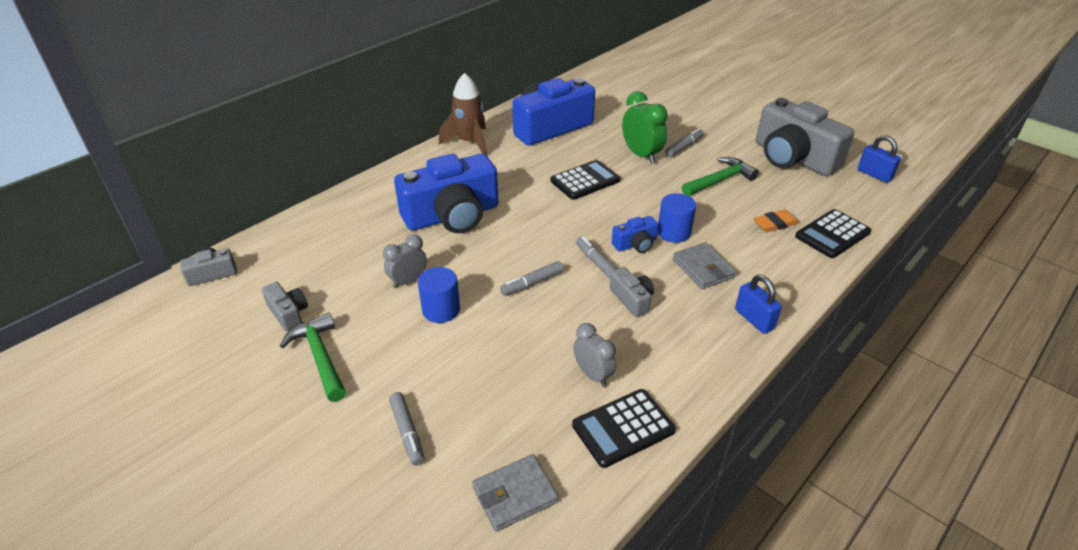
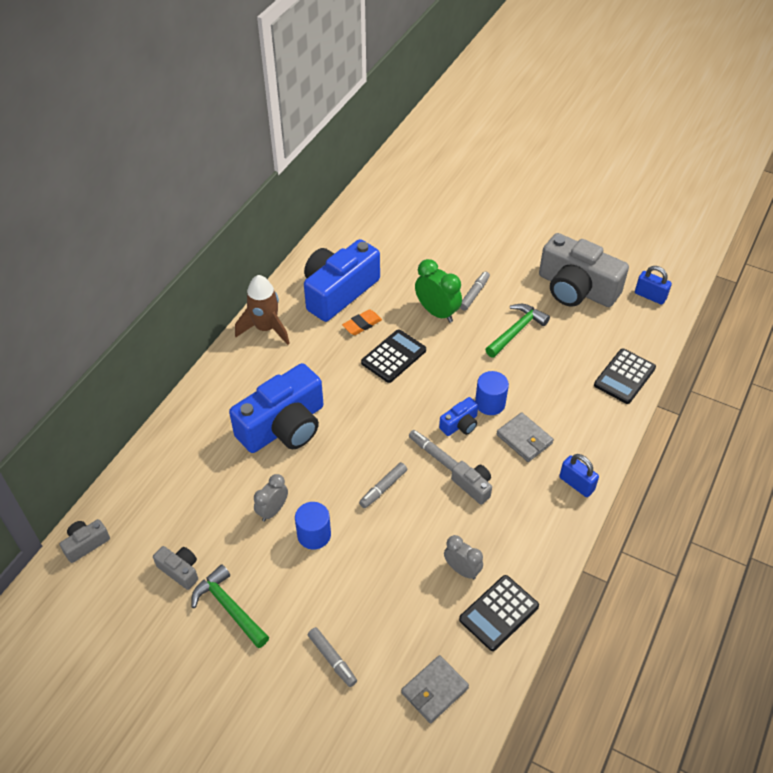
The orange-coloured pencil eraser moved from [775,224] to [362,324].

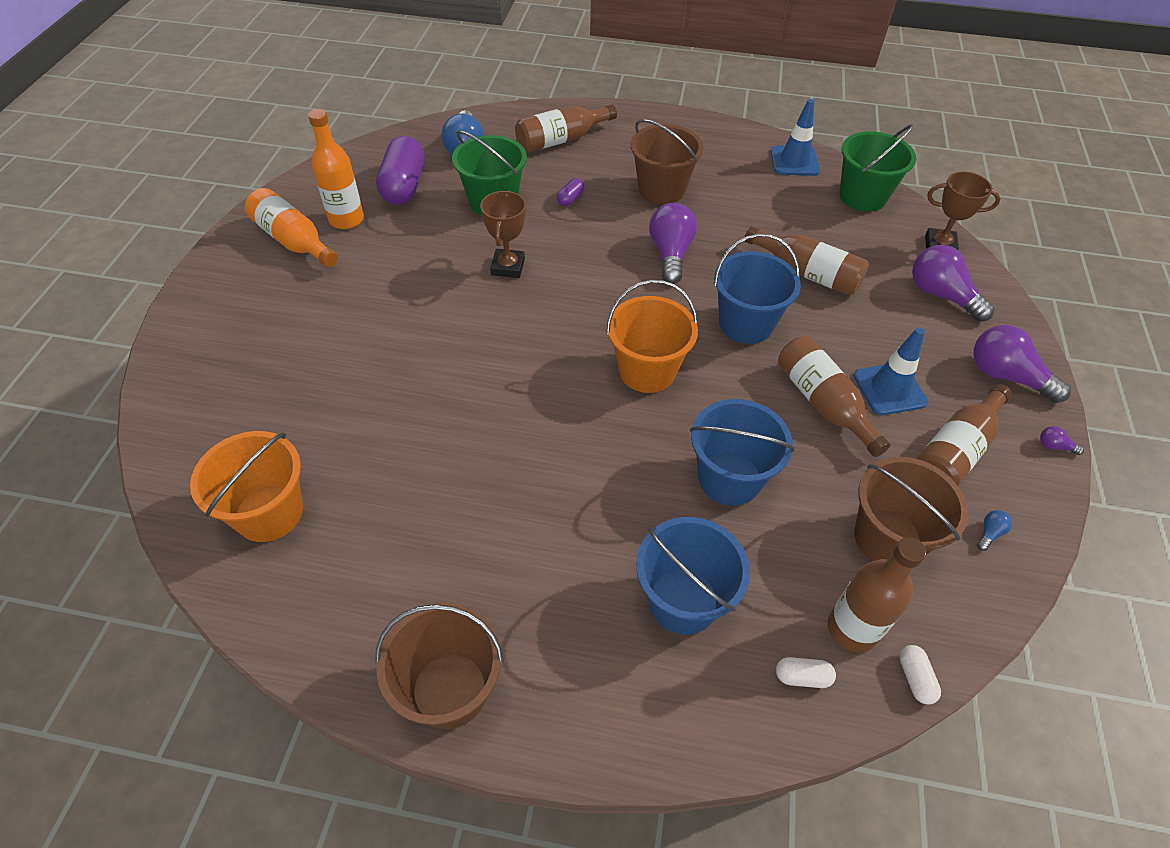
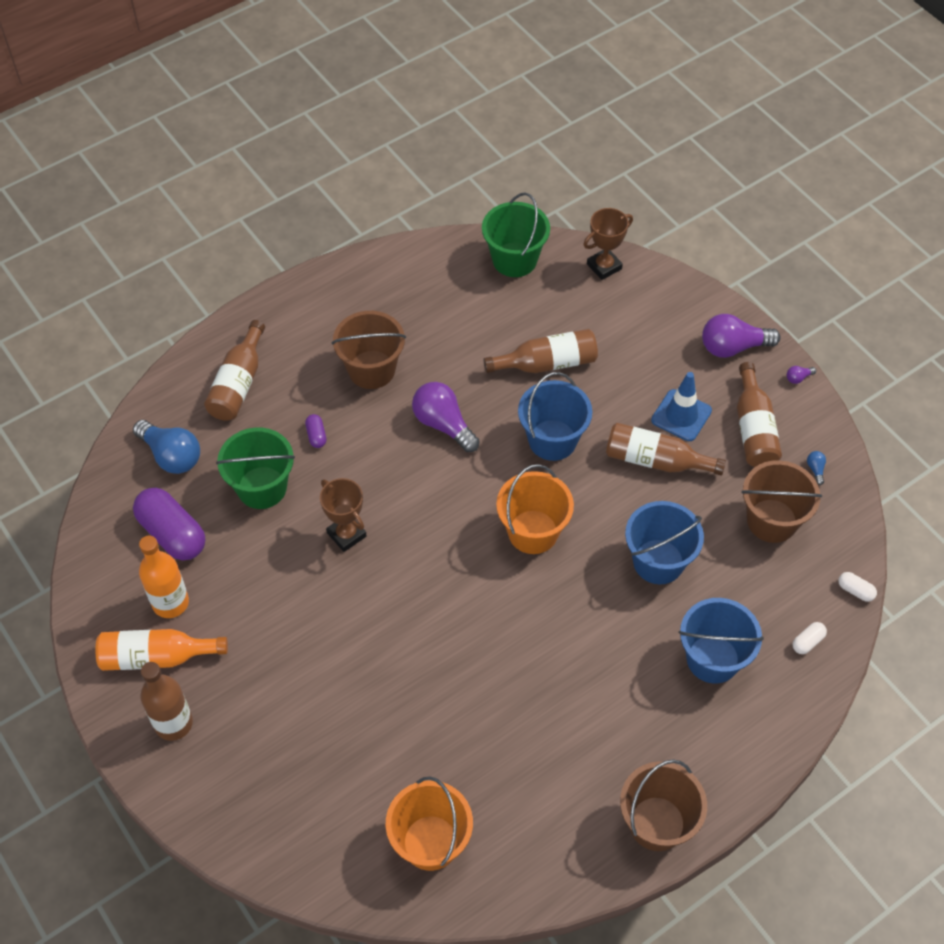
The royal blue road cone at [794,161] disappeared.
The violet light bulb at [941,295] disappeared.
The brown drink bottle moved from [852,629] to [173,723].

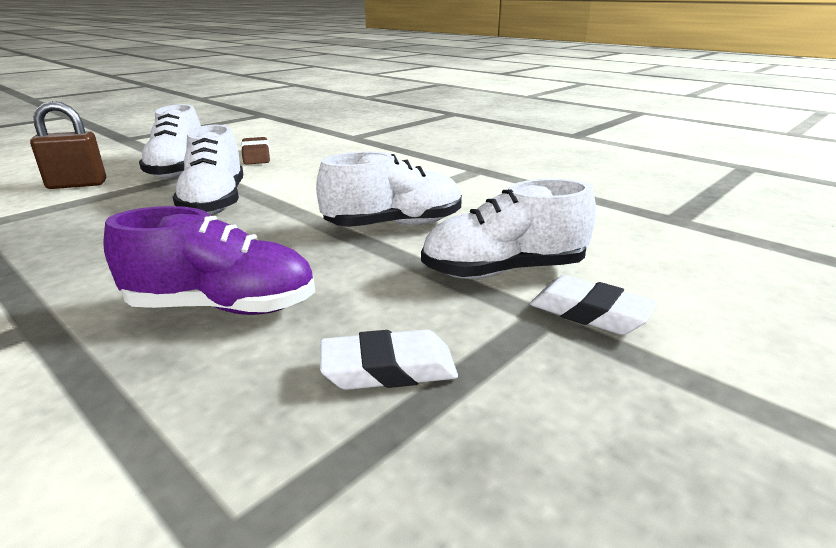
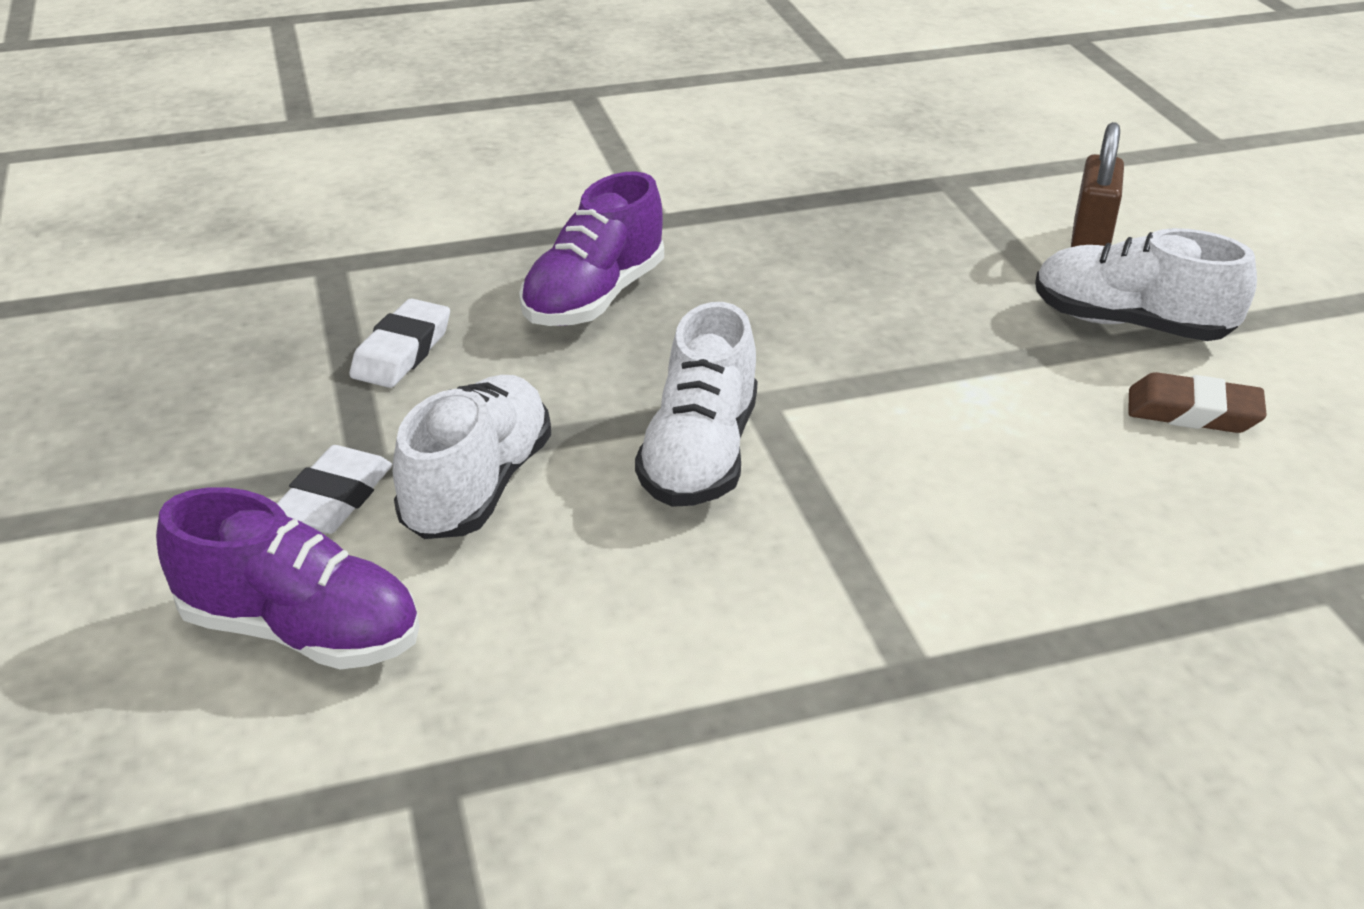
The pure white lace-up shoe at [215,203] disappeared.
The pure white pencil eraser at [590,313] turned 45 degrees counterclockwise.
The violet lace-up shoe at [301,630] appeared.

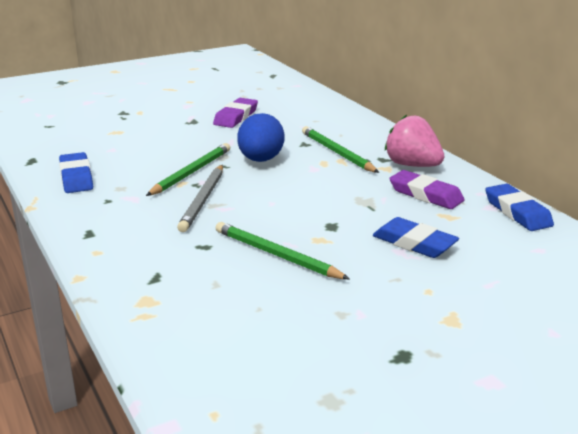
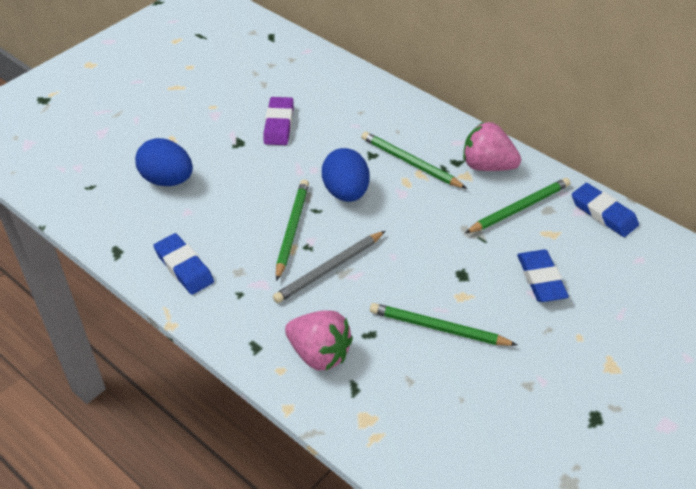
The gray pencil at [203,200] turned 60 degrees clockwise.
The violet pencil eraser at [425,195] was replaced by the green pencil at [519,208].
The royal blue pencil eraser at [414,243] turned 60 degrees clockwise.
The royal blue egg shape at [167,180] appeared.
The pink toy strawberry at [319,354] appeared.

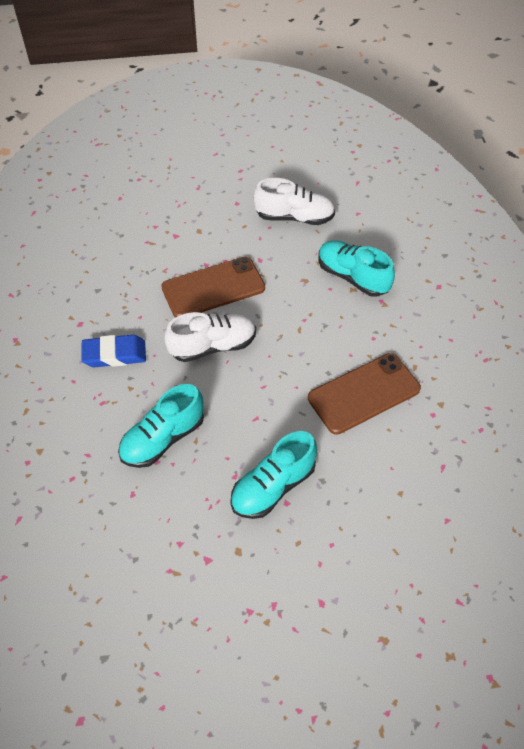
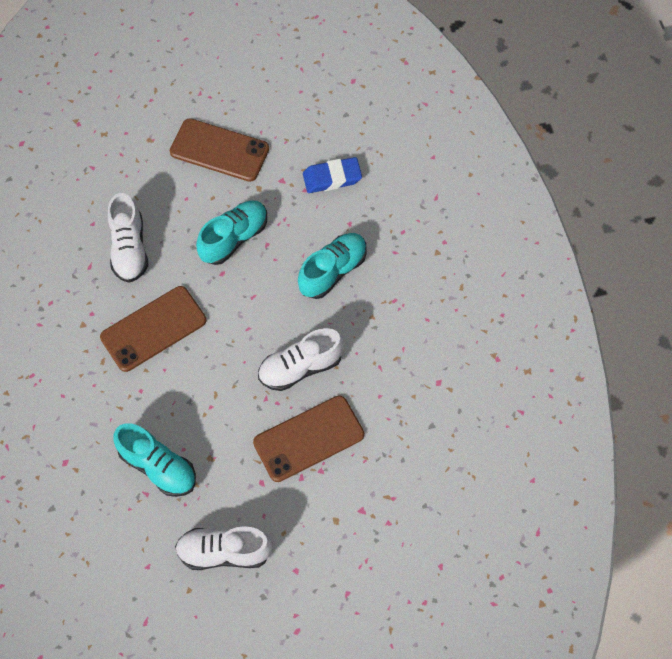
The royal blue pencil eraser moved from [114,354] to [332,178].
The brown mobile phone at [219,150] appeared.
The pure white lace-up shoe at [129,248] appeared.

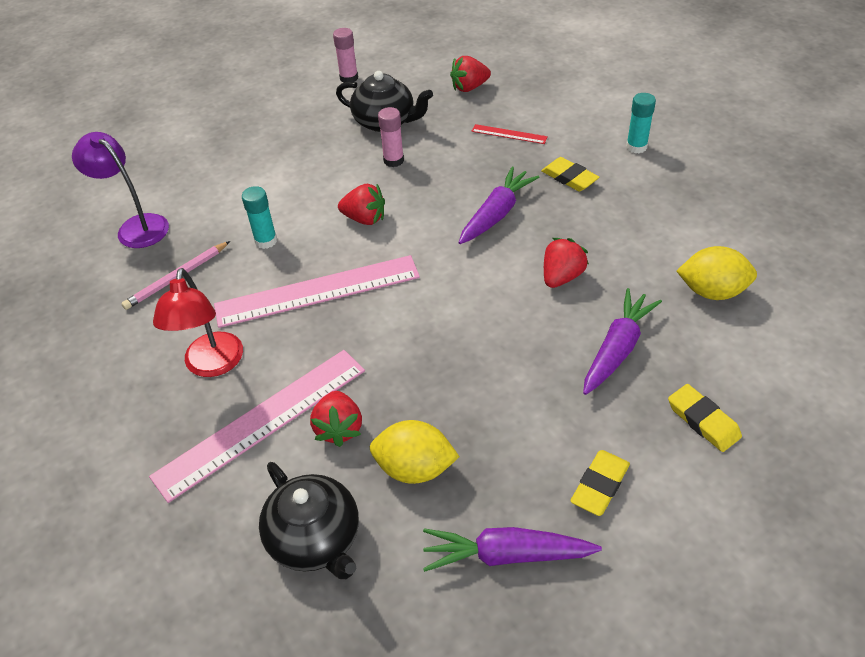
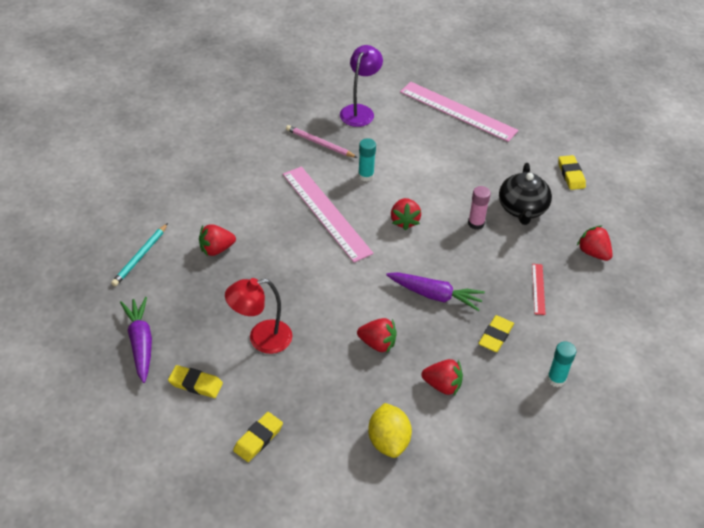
The pink glue at [349,78] was replaced by the bright yellow pencil eraser at [571,175].
The scarlet reading lamp moved from [212,365] to [261,339].
The violet toy carrot at [617,349] disappeared.
The pink straightedge moved from [261,421] to [458,111].
The bright yellow citrus fruit at [415,468] disappeared.
The black china teapot at [315,539] was replaced by the turquoise pencil at [140,256].
The scarlet toy strawberry at [442,385] appeared.

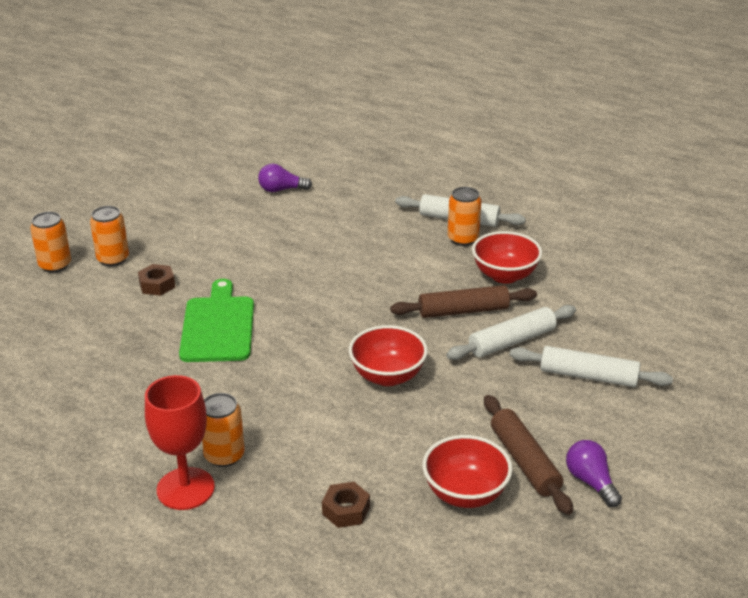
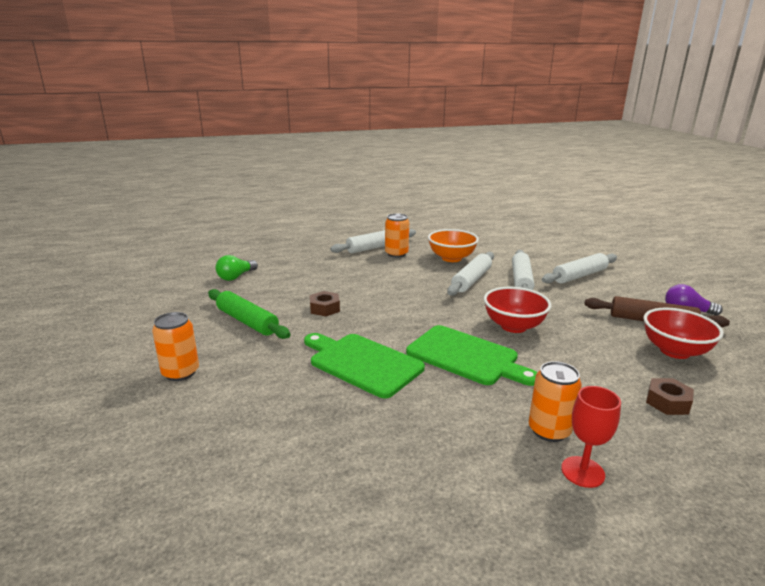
The violet light bulb at [281,190] became the green light bulb at [236,277].
The orange-coloured tin at [55,265] disappeared.
The scarlet bowl at [505,275] became the orange-coloured bowl at [451,258].
The brown nut moved from [157,285] to [324,308].
The brown rolling pin at [463,311] became the pure white rolling pin at [471,280].
The scarlet goblet at [185,489] changed to 0.65 times the size.
The green rolling pin at [247,321] appeared.
The green chopping board at [466,356] appeared.

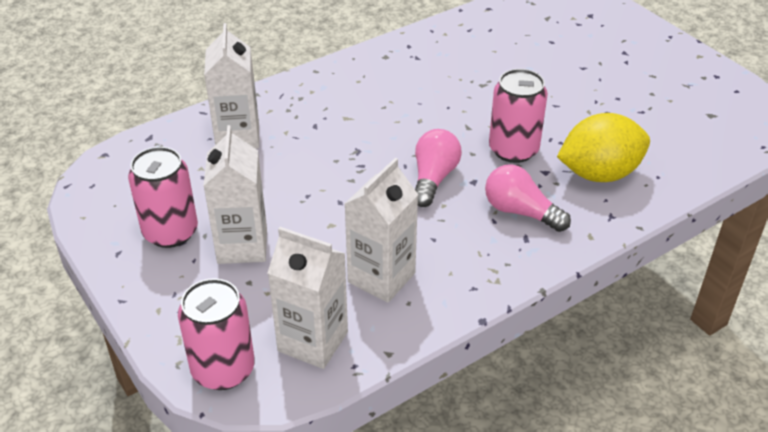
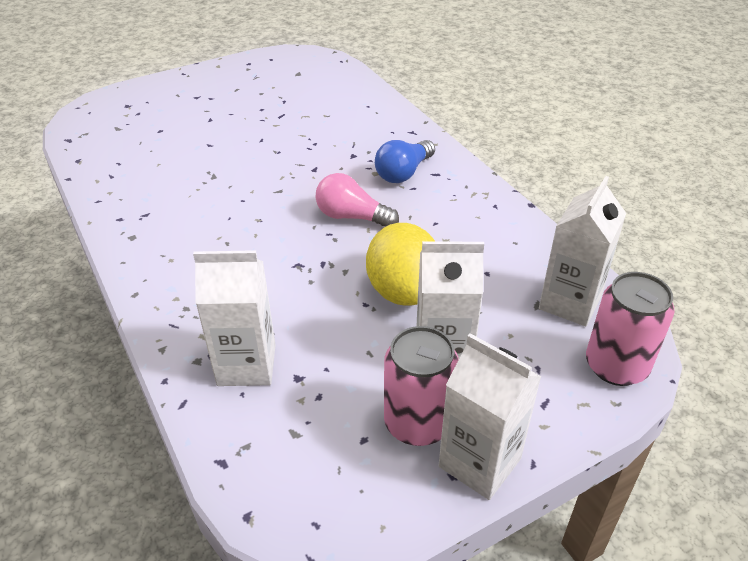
The pink tin at [513,150] disappeared.
The bright yellow citrus fruit moved from [599,174] to [403,291].
The pure white juice carton moved from [381,277] to [479,462].
The pink light bulb at [520,212] became the royal blue light bulb at [403,173].

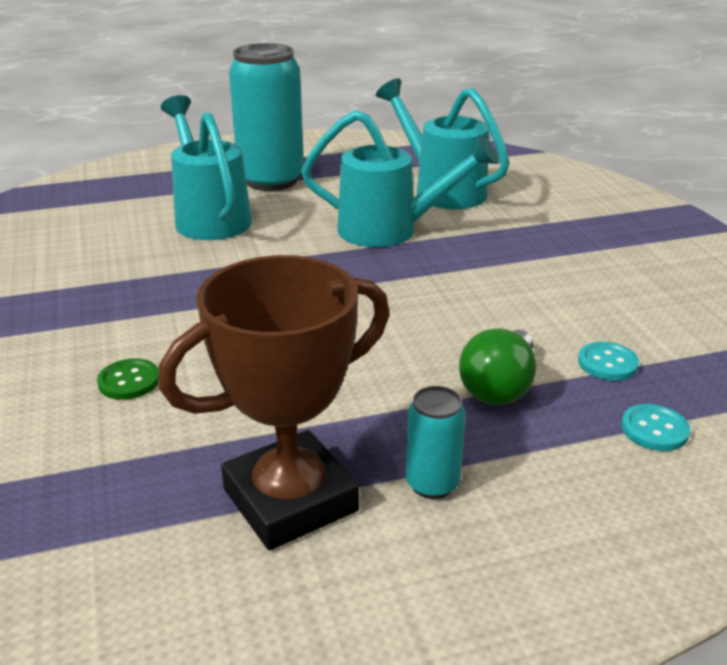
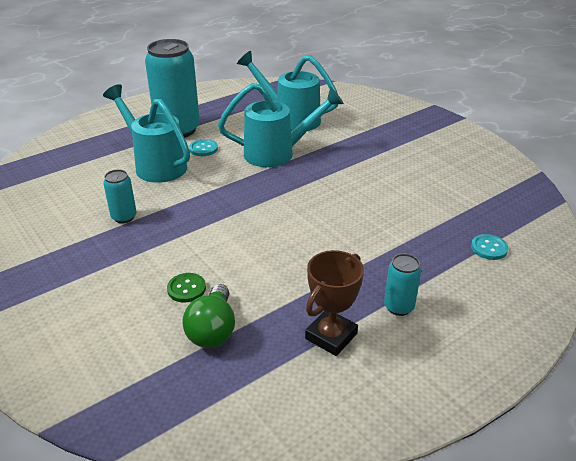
The brown trophy at [290,500] changed to 0.65 times the size.
The green light bulb moved from [499,387] to [213,330].
The turquoise button moved from [607,363] to [203,149].
The turquoise tin at [124,217] appeared.

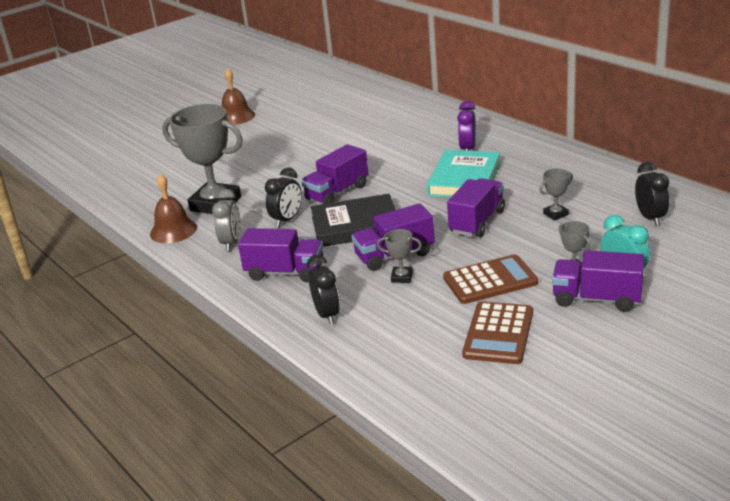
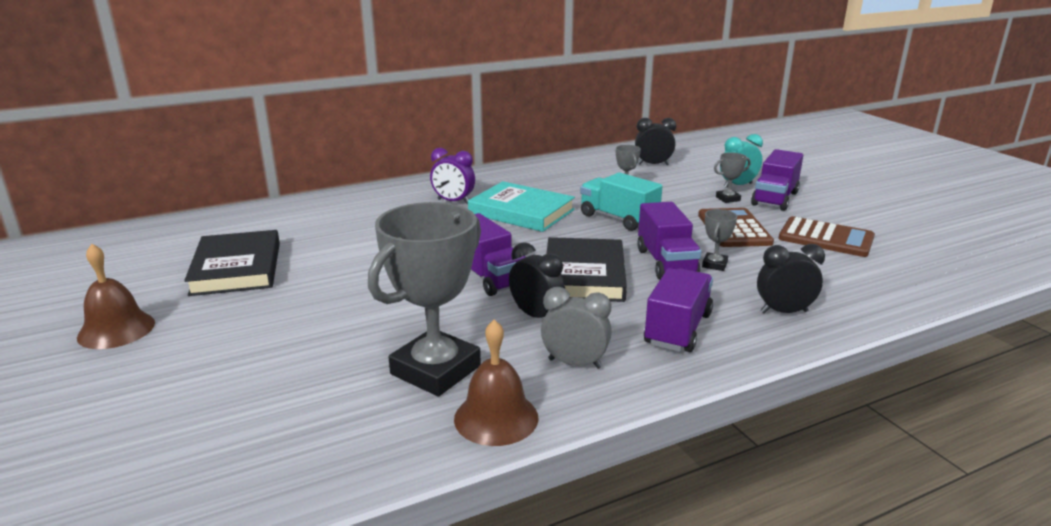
The violet toy truck at [477,222] became the turquoise toy truck at [618,219].
The black book at [237,268] appeared.

